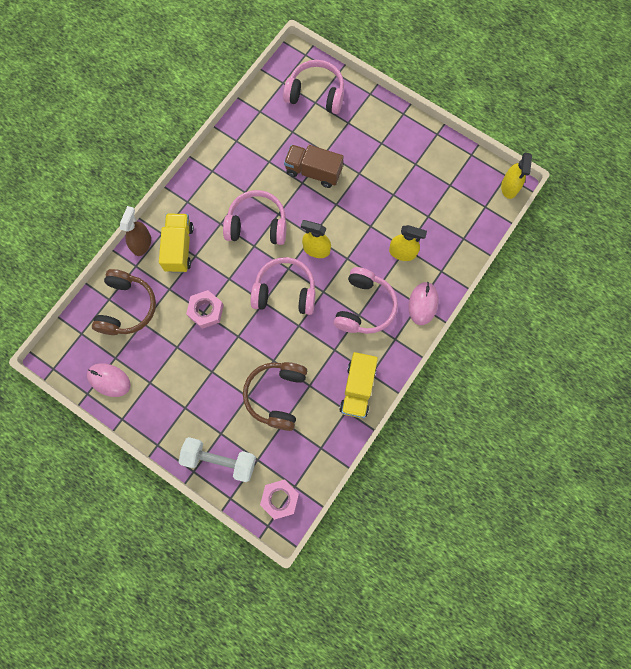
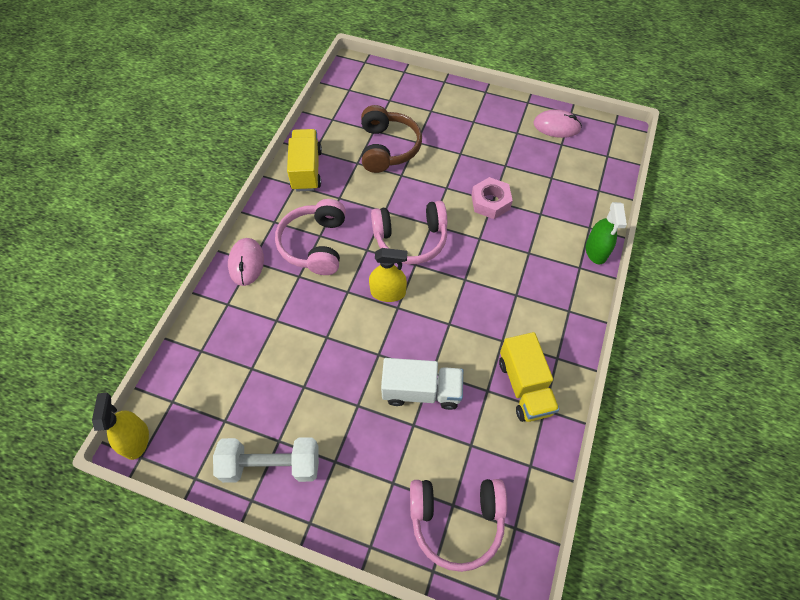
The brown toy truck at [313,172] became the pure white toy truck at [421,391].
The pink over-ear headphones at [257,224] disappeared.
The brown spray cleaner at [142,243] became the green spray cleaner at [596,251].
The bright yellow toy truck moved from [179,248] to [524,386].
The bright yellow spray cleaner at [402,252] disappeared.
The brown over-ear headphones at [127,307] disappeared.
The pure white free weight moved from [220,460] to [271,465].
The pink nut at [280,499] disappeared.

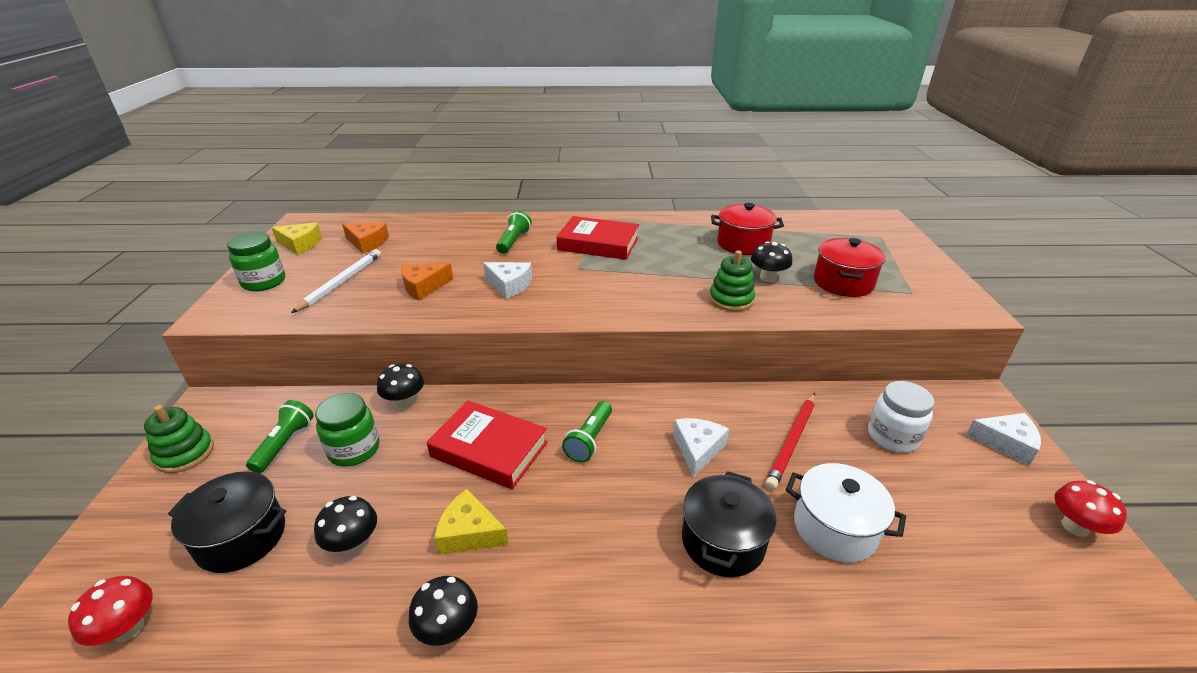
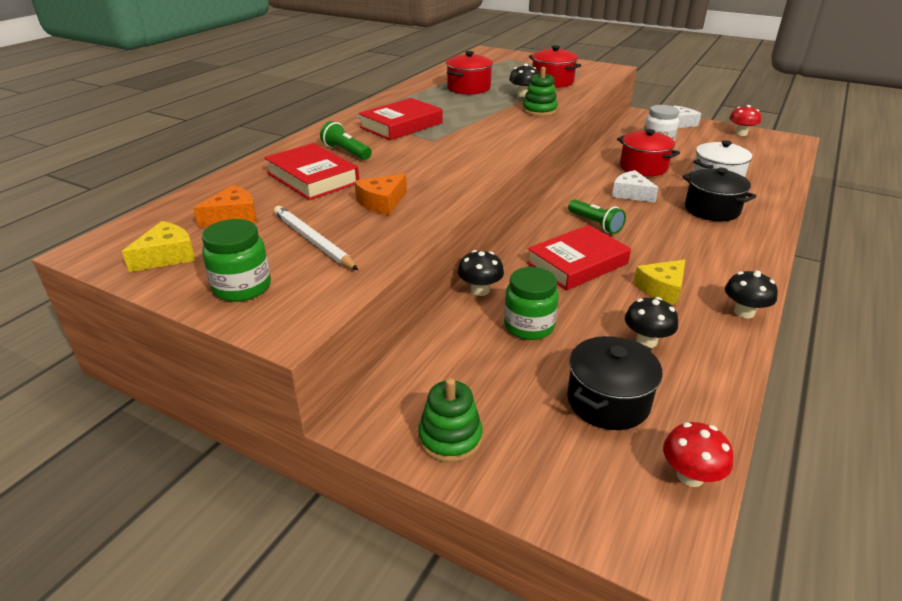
The pure white piece of cheese at [509,285] disappeared.
The orange-coloured piece of cheese at [423,287] turned 45 degrees clockwise.
The scarlet pencil at [792,441] was replaced by the scarlet stockpot at [643,167].
The green torch at [284,444] disappeared.
The scarlet book at [313,178] appeared.

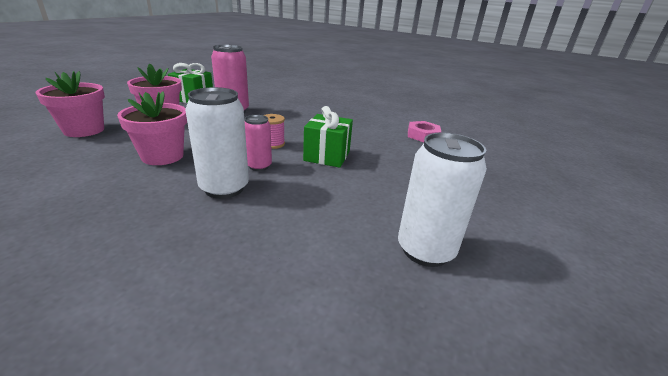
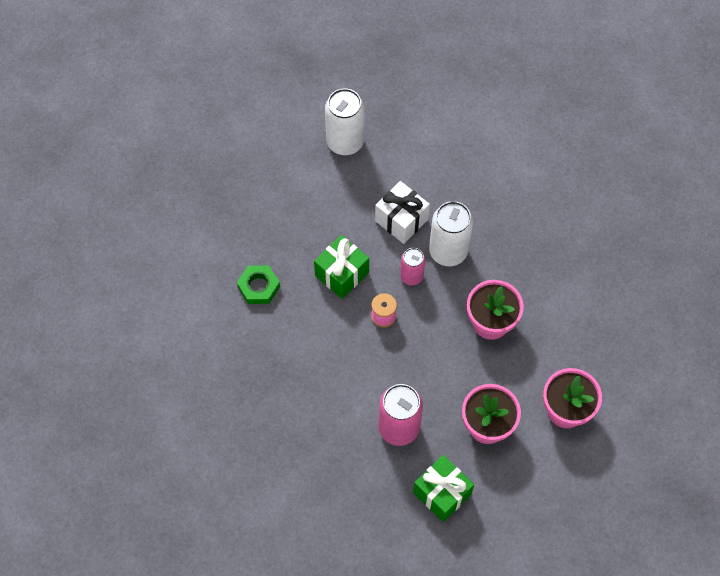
The pink nut at [423,135] disappeared.
The pure white wrapped gift at [401,220] appeared.
The green nut at [258,287] appeared.

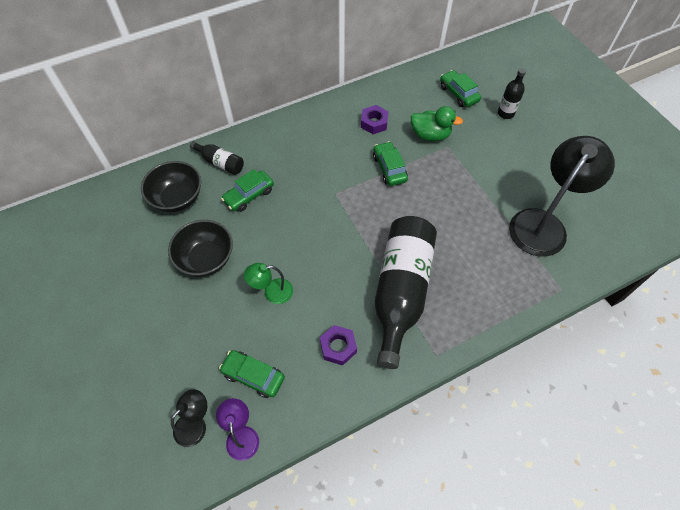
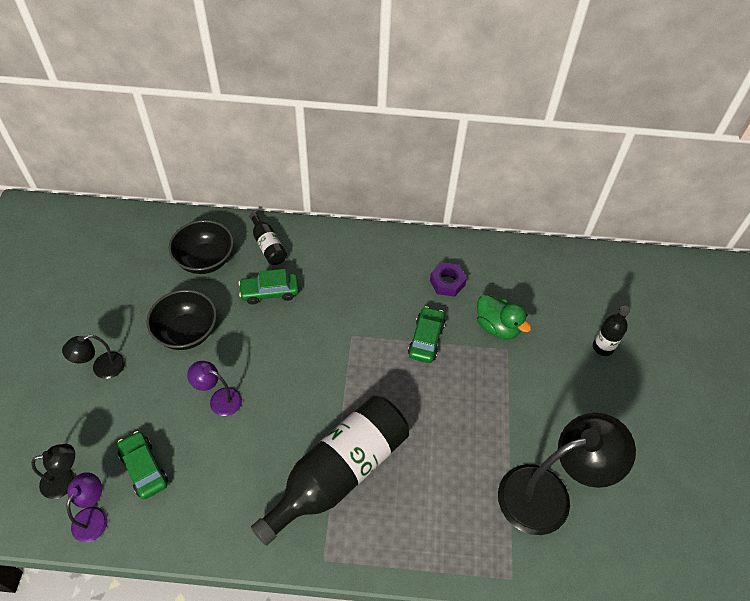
The green automobile at [458,94] disappeared.
The green reading lamp at [272,292] became the violet reading lamp at [219,399].
The violet nut at [338,347] disappeared.
The black reading lamp at [102,368] appeared.

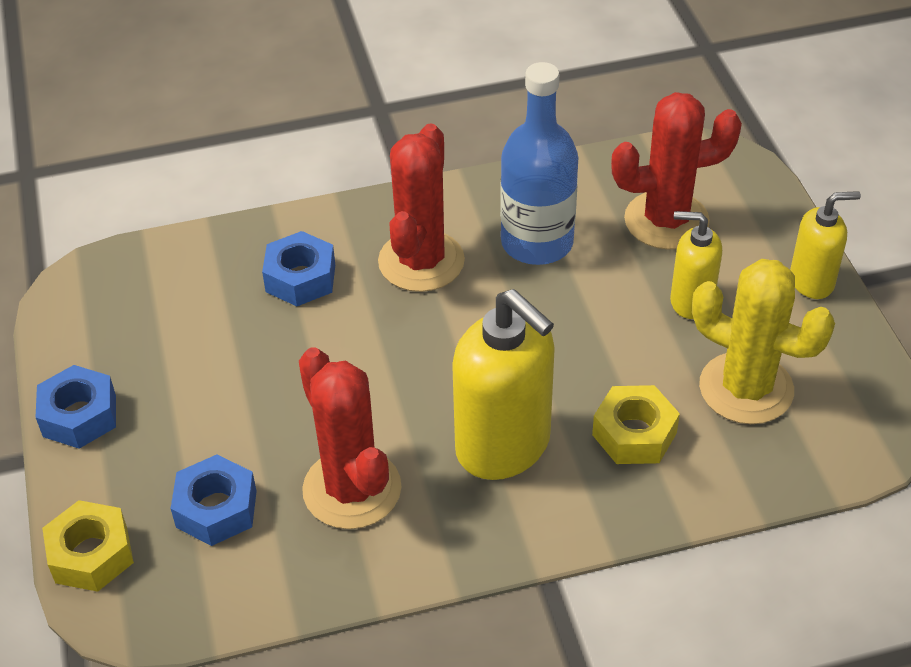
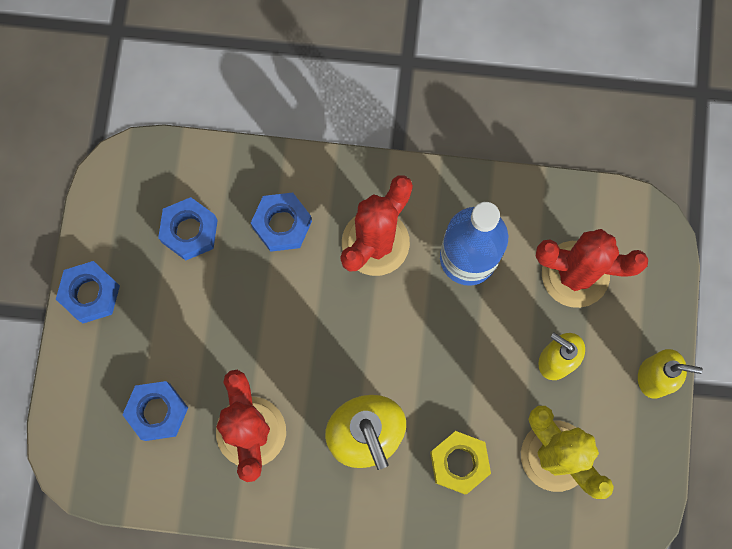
The bright yellow nut at [91,554] disappeared.
The royal blue nut at [189,231] appeared.

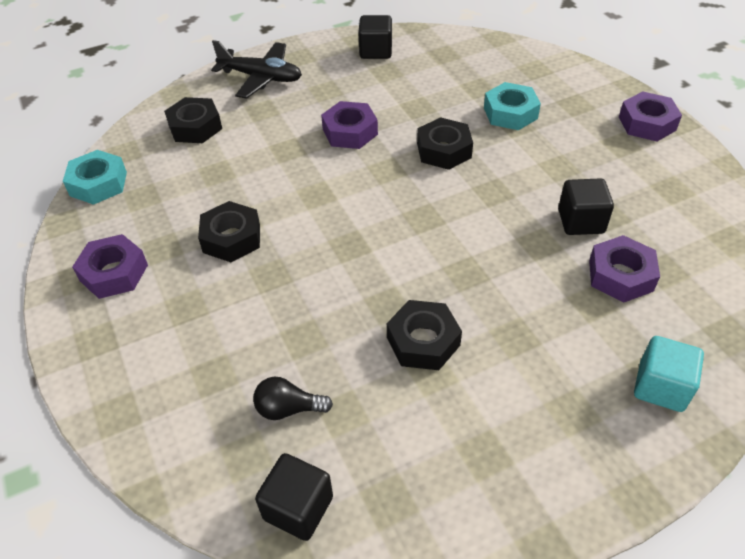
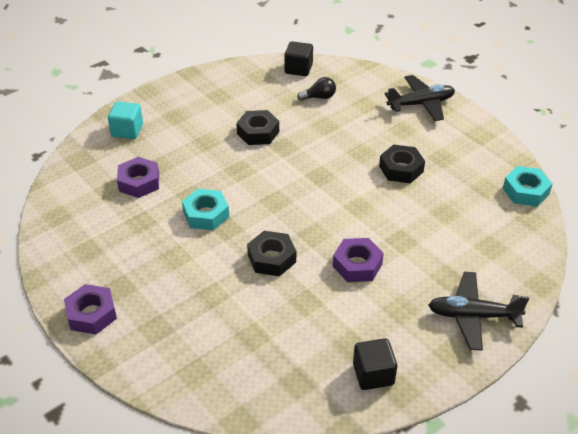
The turquoise nut moved from [510,113] to [206,214].
The black nut at [195,127] disappeared.
The black solid cube at [581,221] disappeared.
The violet nut at [114,273] disappeared.
The black plane at [421,104] appeared.

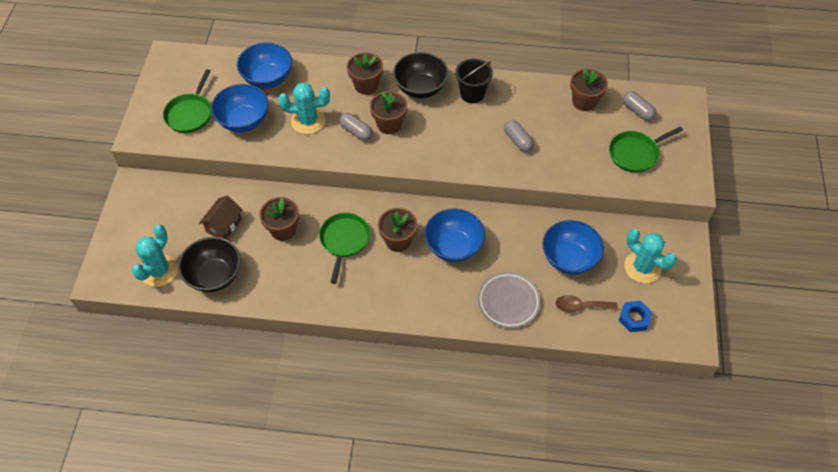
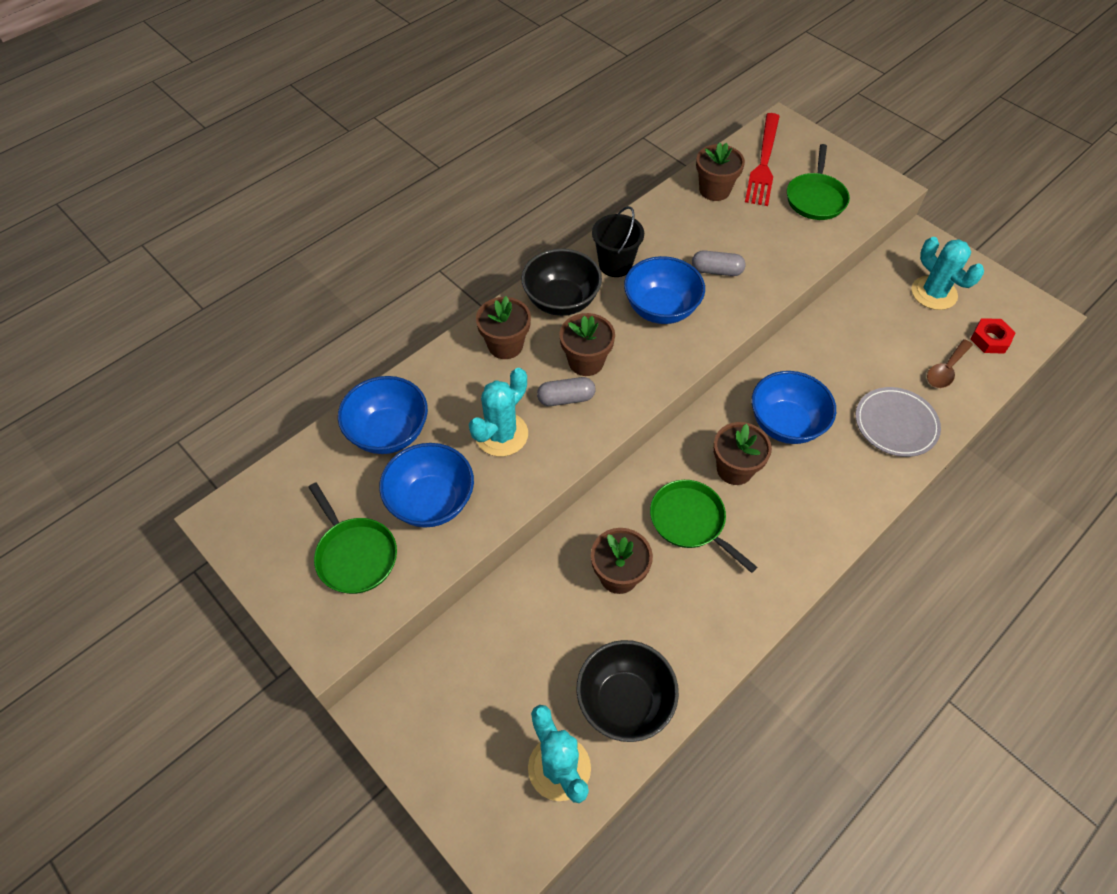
The gray pill at [637,111] was replaced by the scarlet dinner fork at [763,162].
The brown toy house at [224,225] disappeared.
The royal blue bowl moved from [569,259] to [661,309].
The turquoise cactus at [642,267] turned 60 degrees clockwise.
The royal blue nut at [634,318] became the scarlet nut at [990,339].

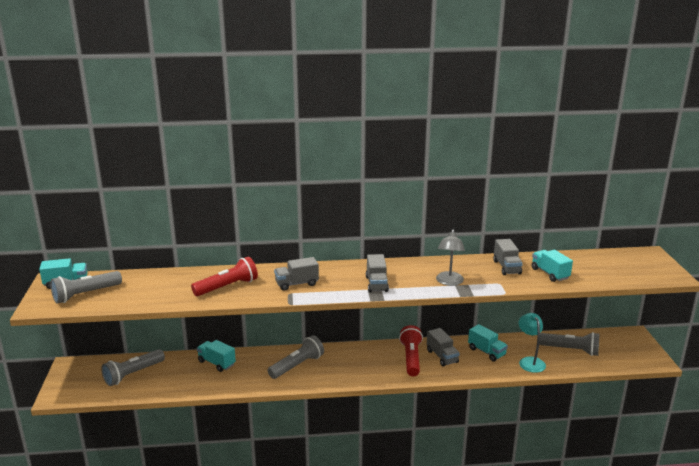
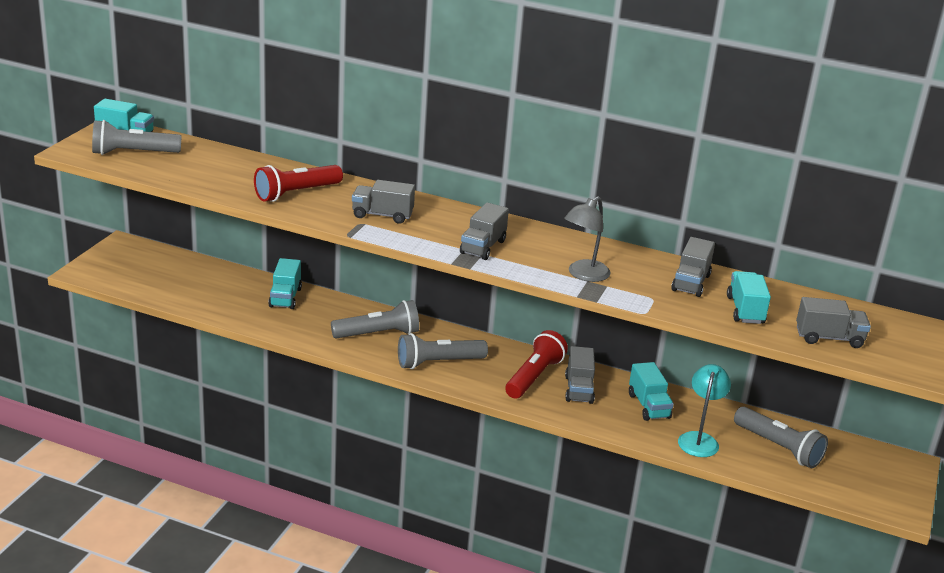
The scarlet torch at [227,287] turned 150 degrees clockwise.
The turquoise toy truck at [216,363] turned 150 degrees counterclockwise.
The gray torch moved from [133,374] to [438,363].
The gray toy truck at [829,338] appeared.

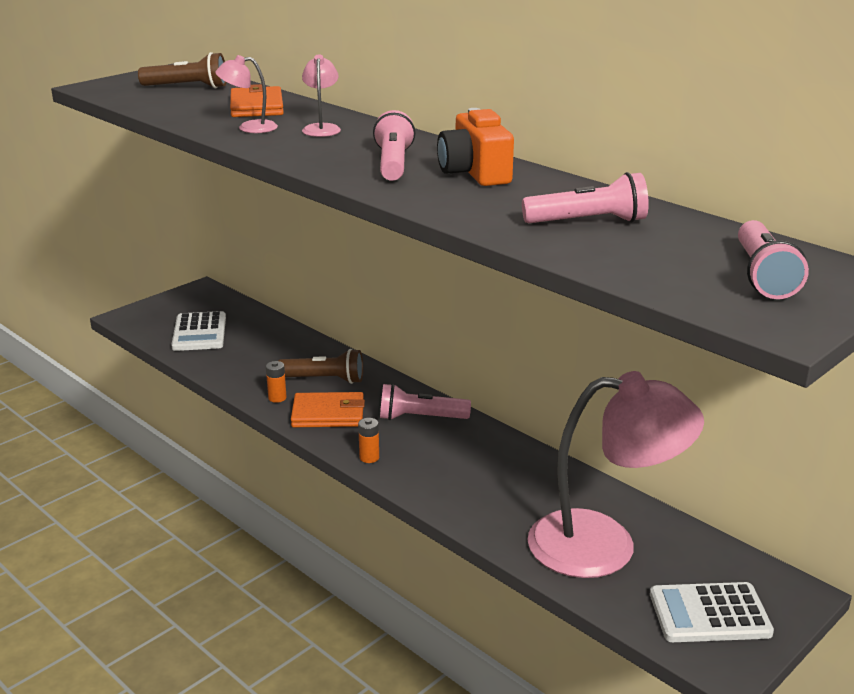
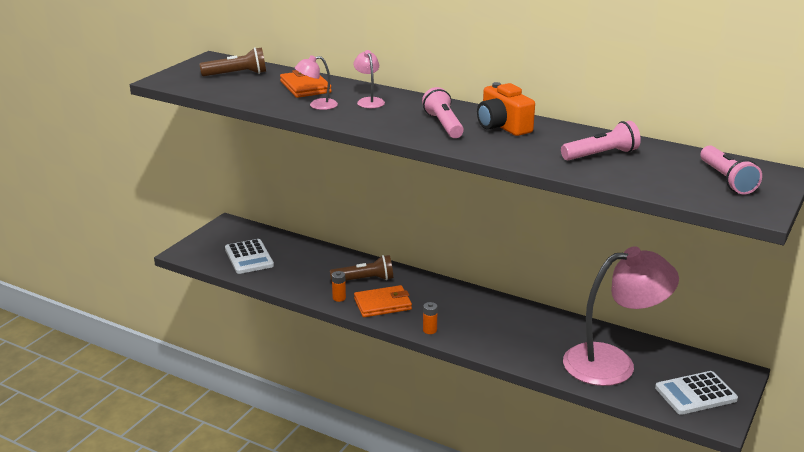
The pink torch at [420,418] disappeared.

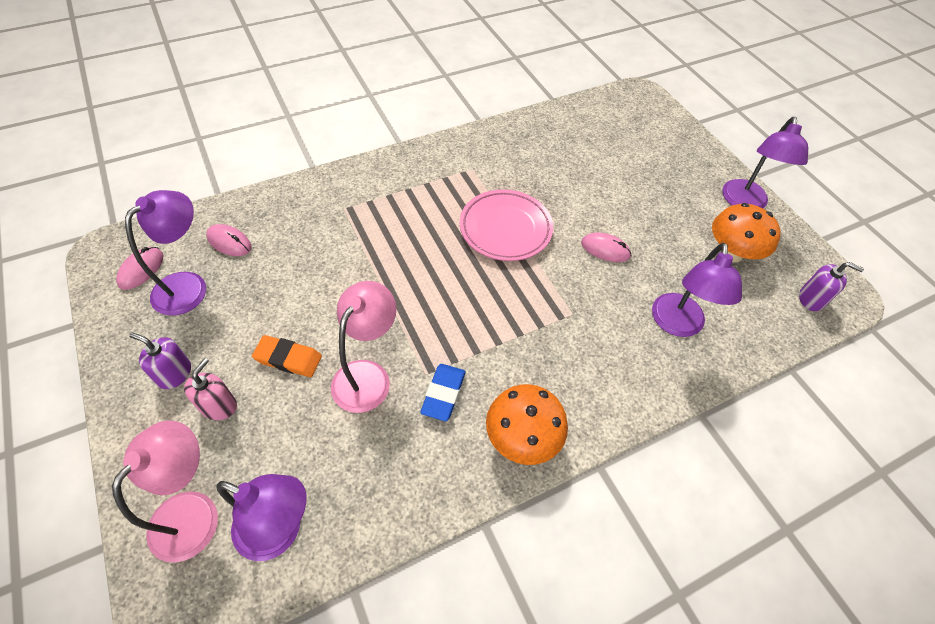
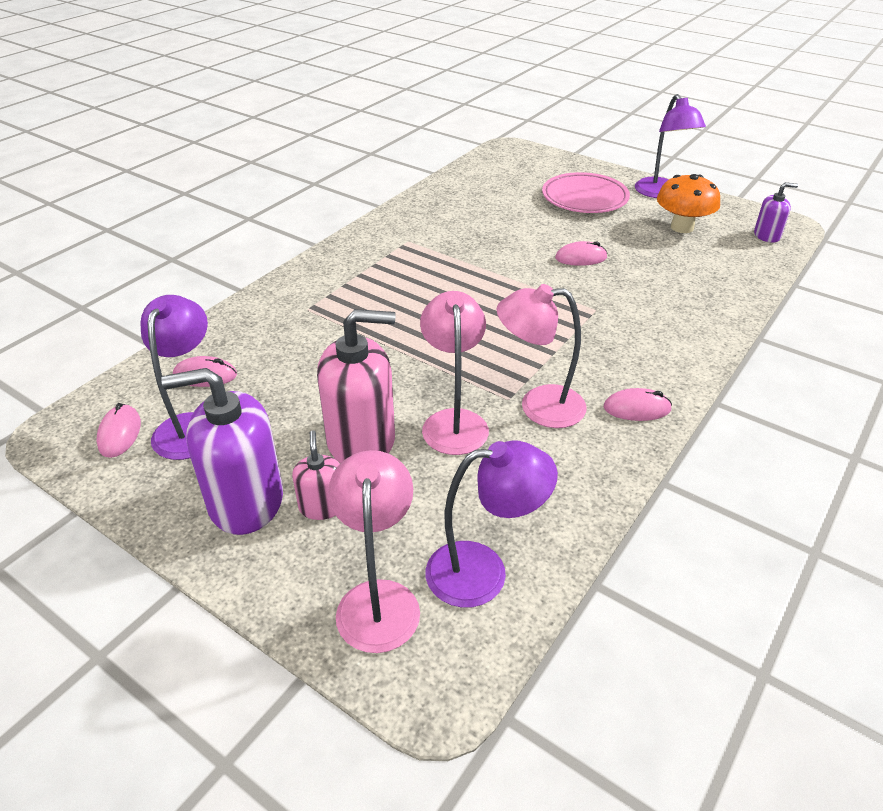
The pink dinner plate moved from [505,229] to [584,198].
The violet reading lamp at [677,325] disappeared.
The violet soap pump at [174,373] changed to 1.97 times the size.
The orange-coloured pencil eraser at [288,358] was replaced by the pink soap pump at [361,440].
The royal blue pencil eraser at [443,394] was replaced by the pink reading lamp at [538,406].
The orange-coloured mushroom at [522,438] was replaced by the pink PC mouse at [637,408].

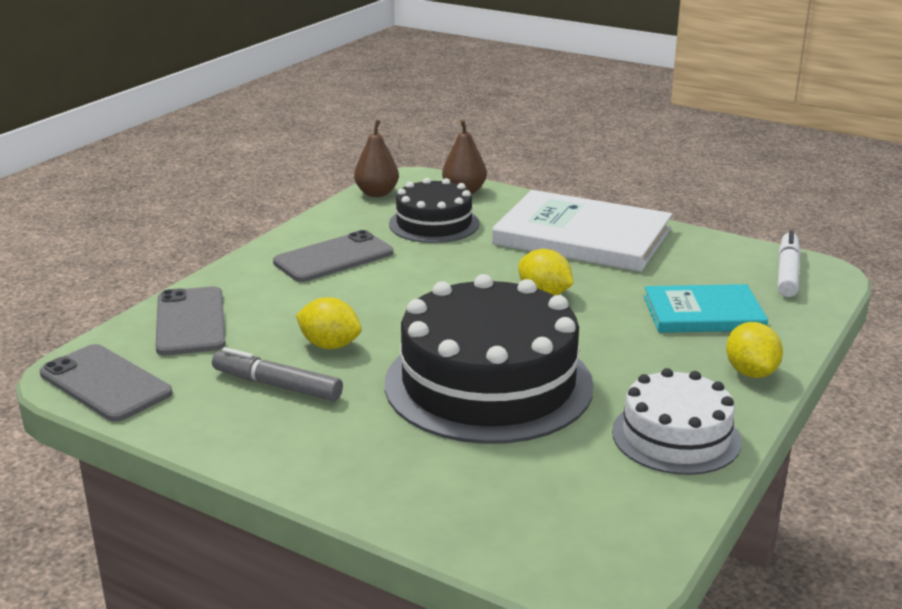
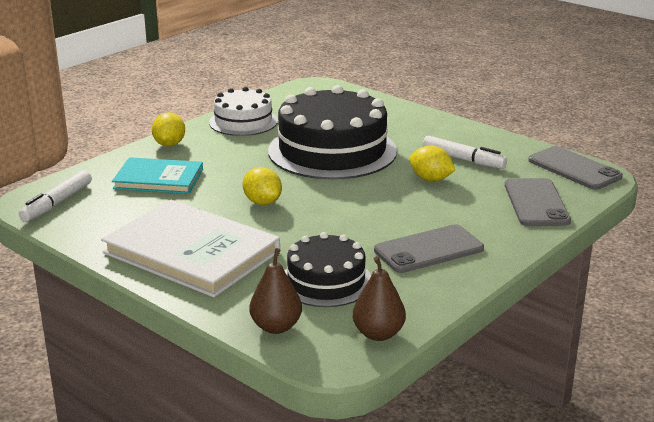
The gray marker pen at [277,386] became the pure white marker pen at [463,159].

